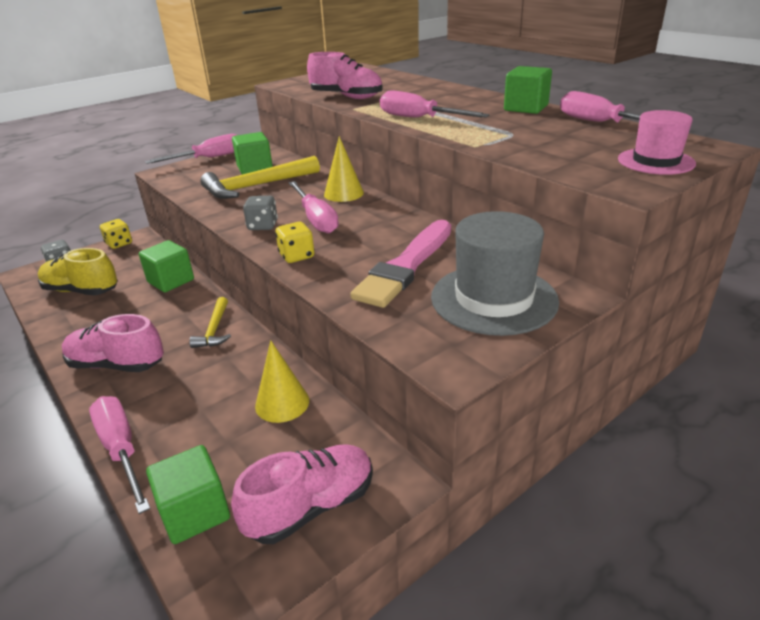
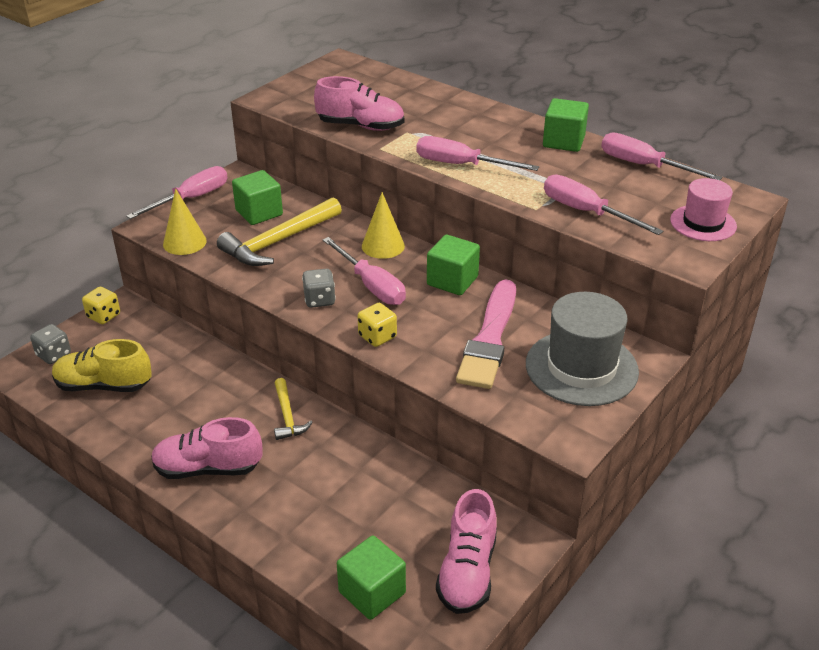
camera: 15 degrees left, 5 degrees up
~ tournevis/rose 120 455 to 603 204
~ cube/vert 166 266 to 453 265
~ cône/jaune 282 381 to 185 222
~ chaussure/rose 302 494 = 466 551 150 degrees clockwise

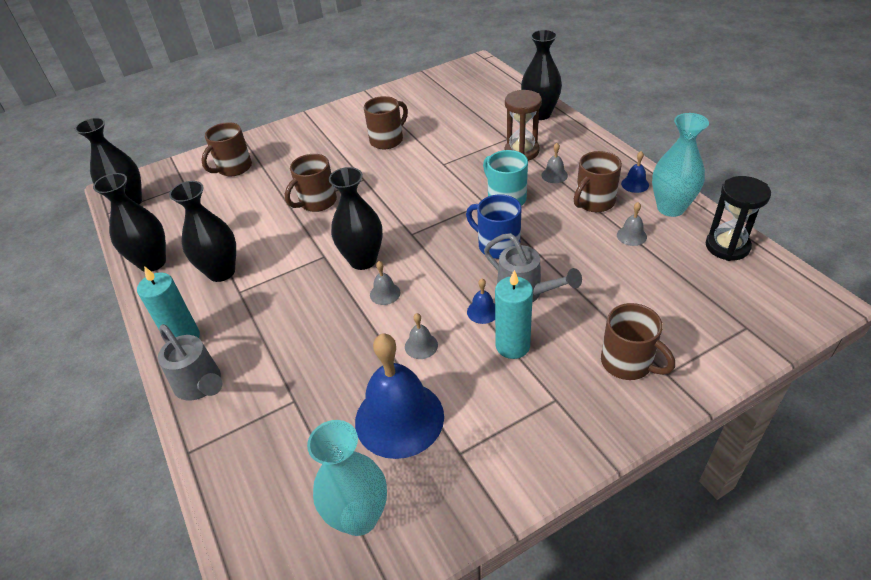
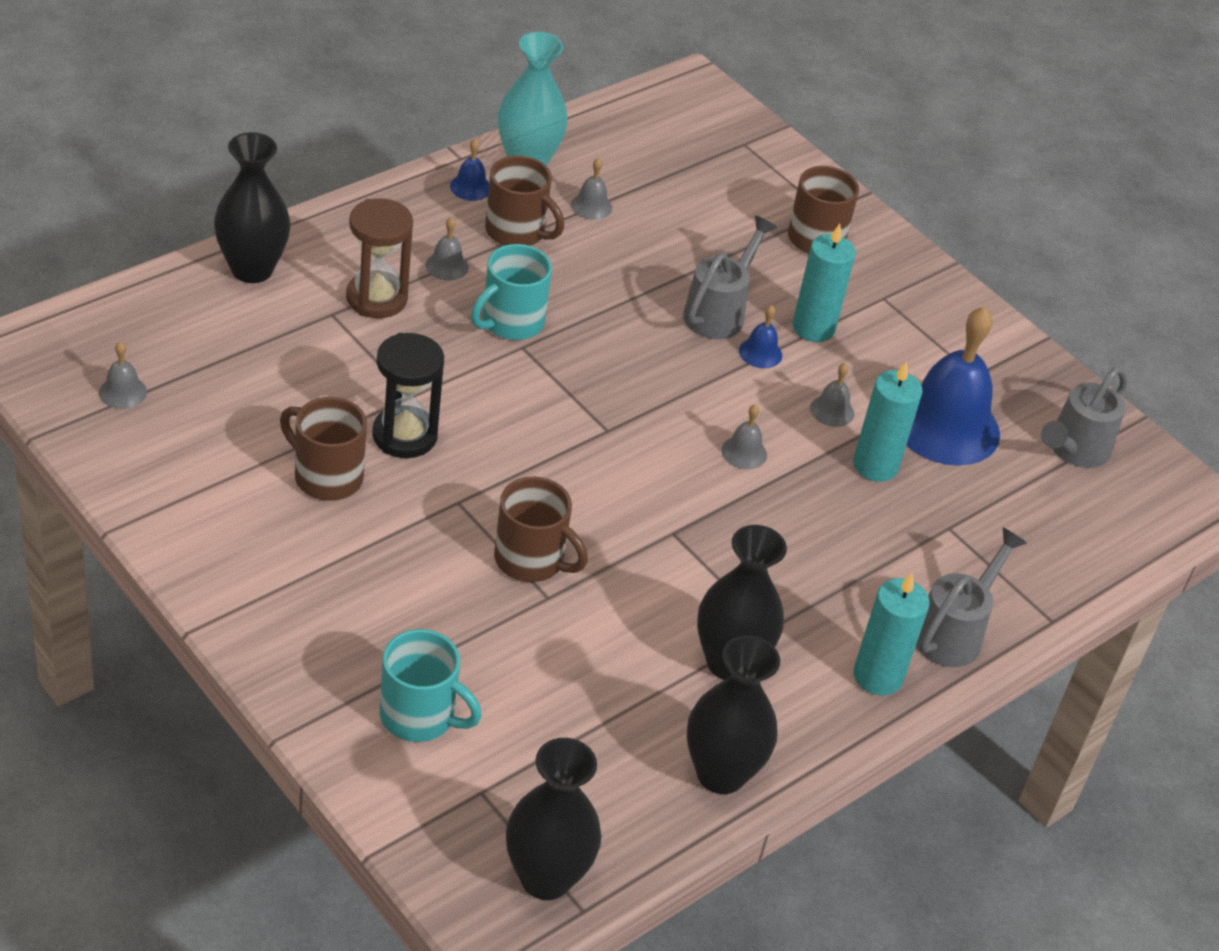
camera: 110 degrees left, 0 degrees up
- vase/noir 356 218
- tasse/bleu 493 226
+ cloche/gris 123 375
+ bougie/turquoise 888 421
~ sablier/noir 738 218 to 408 395
~ vase/turquoise 347 478 to arrosoir/gris 1084 417
~ tasse/marron 226 149 to tasse/turquoise 430 685

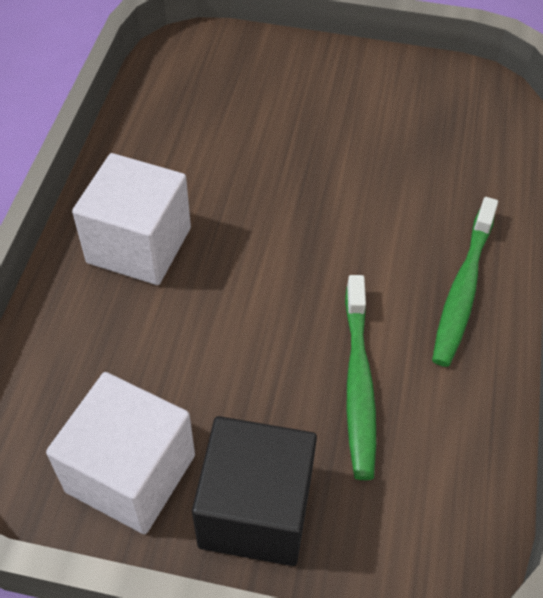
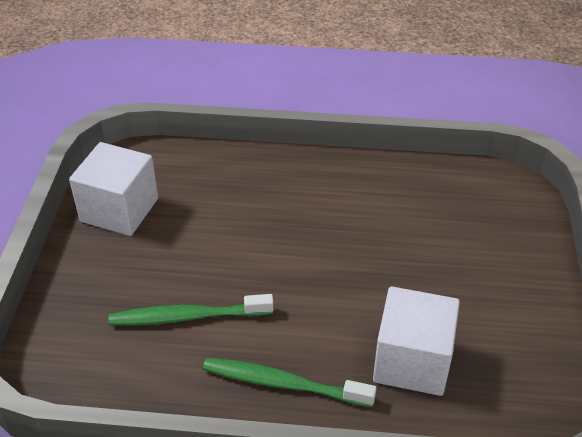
camera: 85 degrees right, 10 degrees down
- cube/noir 254 491
~ cube/blanc 131 219 to 416 341

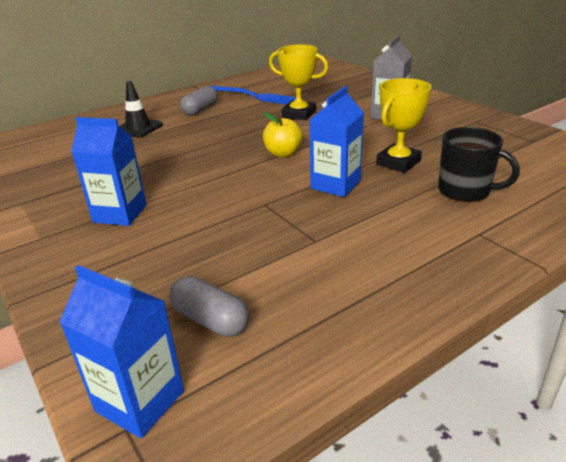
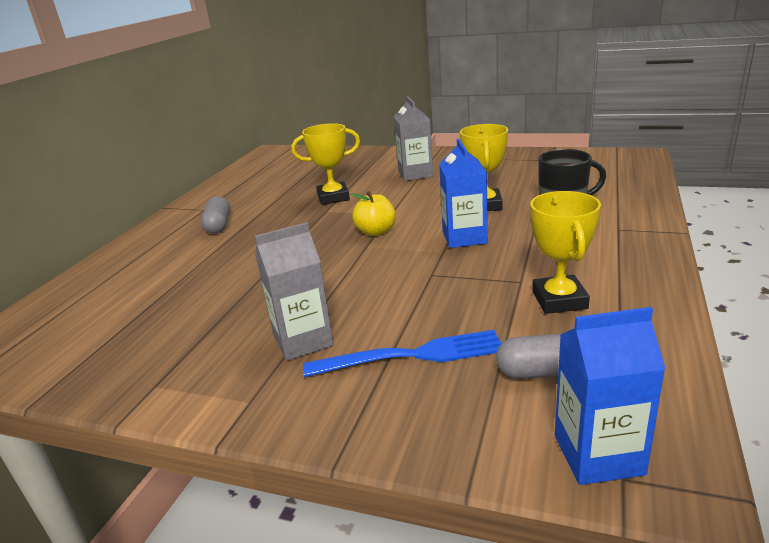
camera: 35 degrees left, 5 degrees down
- cône de chantier/noir 141 109
+ trophée/jaune 565 252
~ fourchette/bleu 253 95 to 402 353
~ brique de lait/bleu 109 171 to brique de lait/gris 294 291

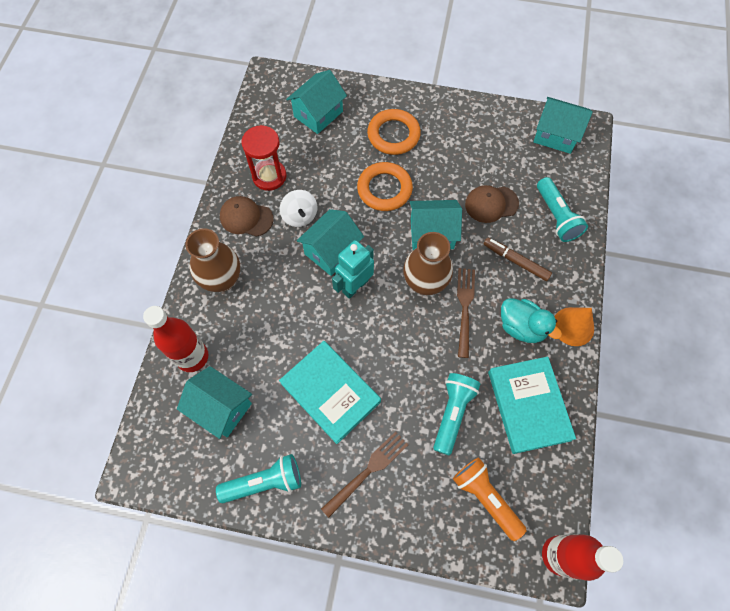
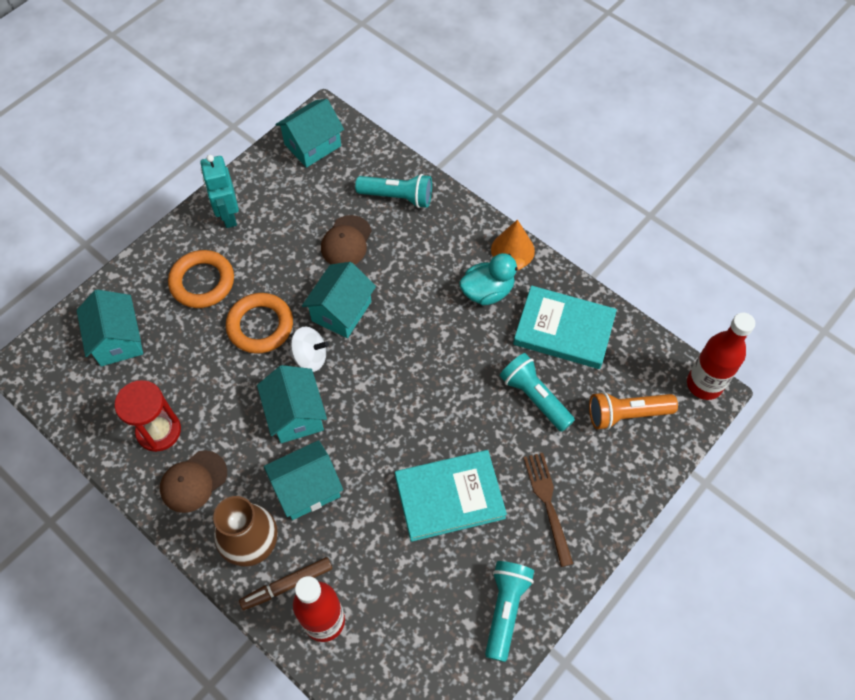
camera: 60 degrees left, 5 degrees down
- vase/marron 428 263
- fourchette/marron 466 313
~ maison/turquoise 214 402 to 303 480
~ toupie/blanc 298 208 to 309 349
~ robot/turquoise 353 269 to 219 191
~ feutre/marron 517 259 to 285 583

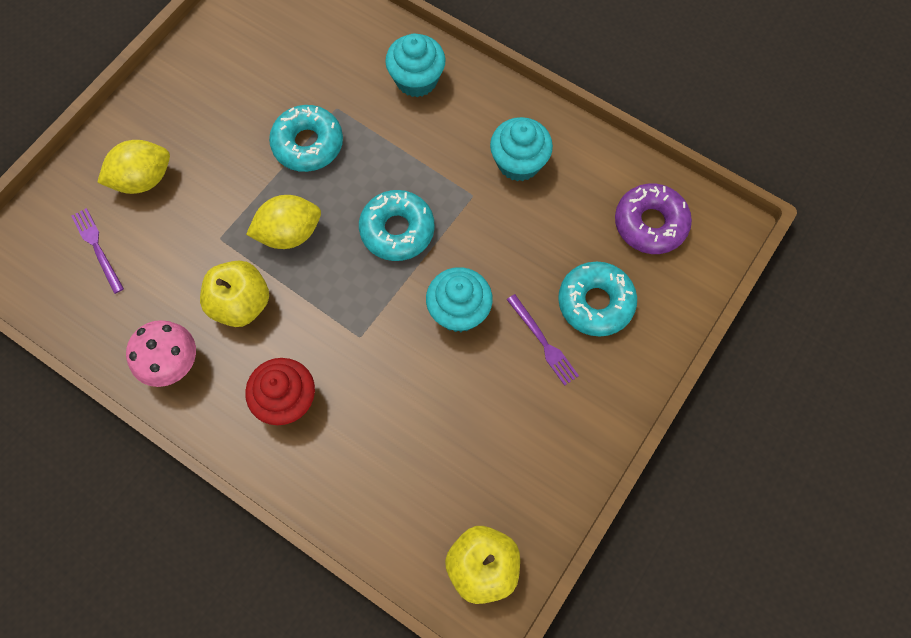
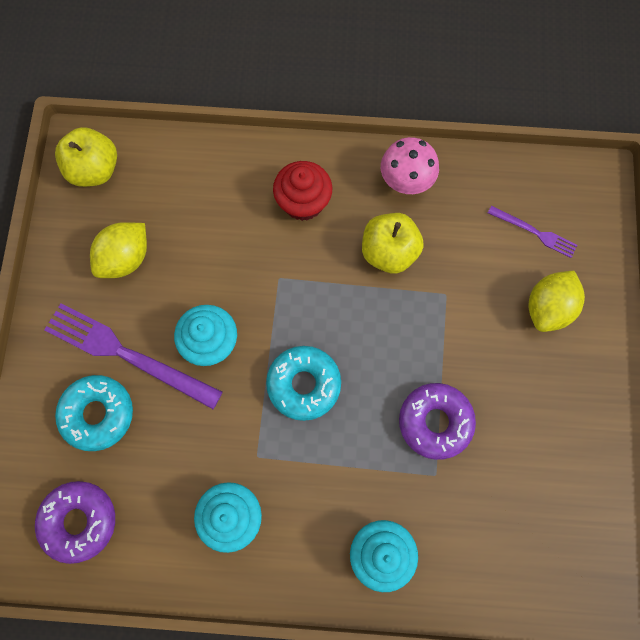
camera: 150 degrees right, 5 degrees up
~ citron/jaune 283 222 to 118 250
~ beignet/turquoise 306 138 to beignet/violet 437 421
~ fourchette/violet 543 340 = 133 356 x1.95

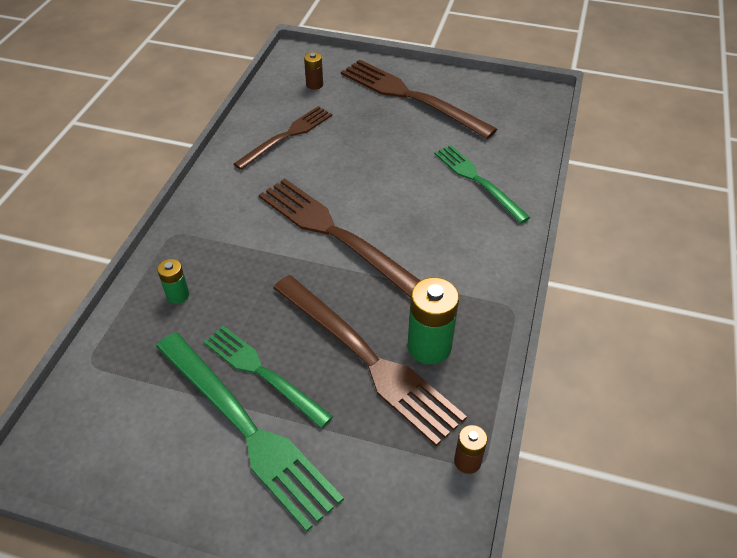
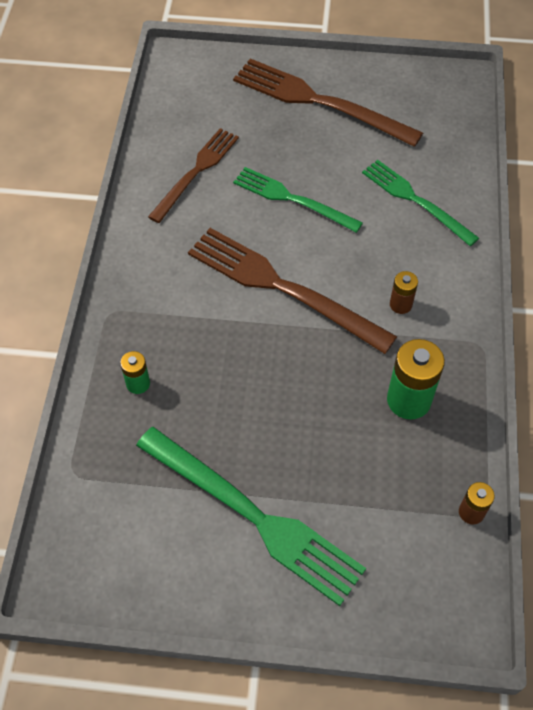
camera: 10 degrees left, 10 degrees up
- fourchette/marron 370 360
~ fourchette/vert 268 377 to 298 200
~ pile/marron 313 71 to 404 292

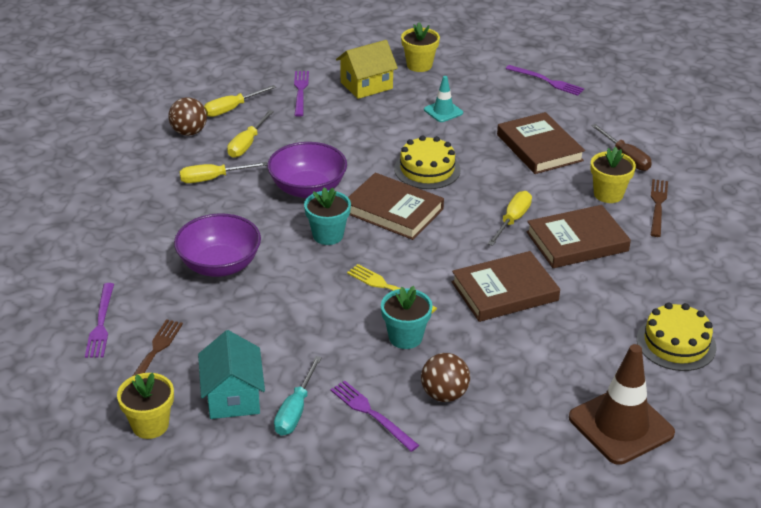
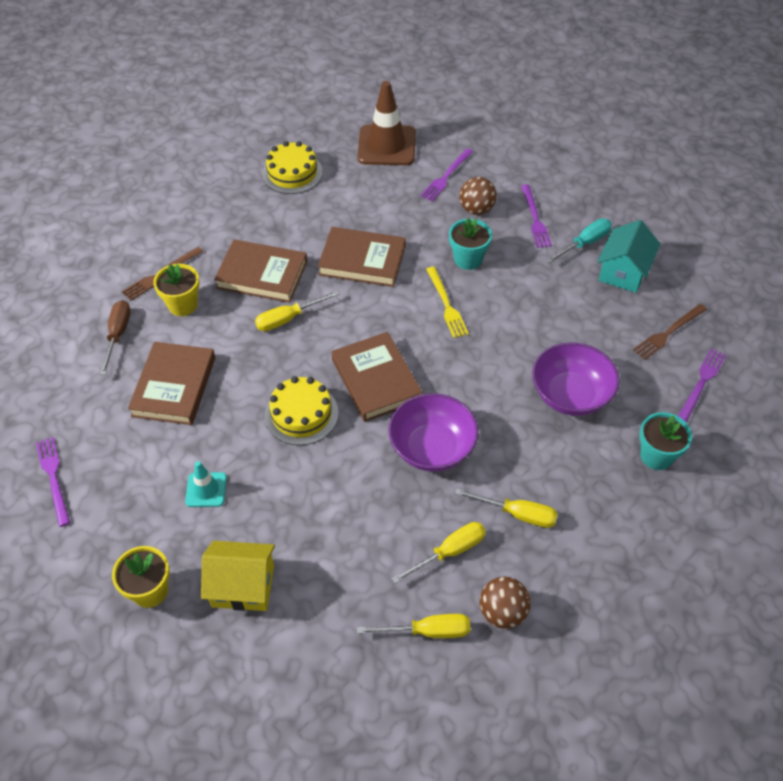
camera: 145 degrees left, 15 degrees up
- pot de fleurs/jaune 145 406
~ fourchette/violet 301 94 to 446 175
~ pot de fleurs/turquoise 327 216 to 665 441

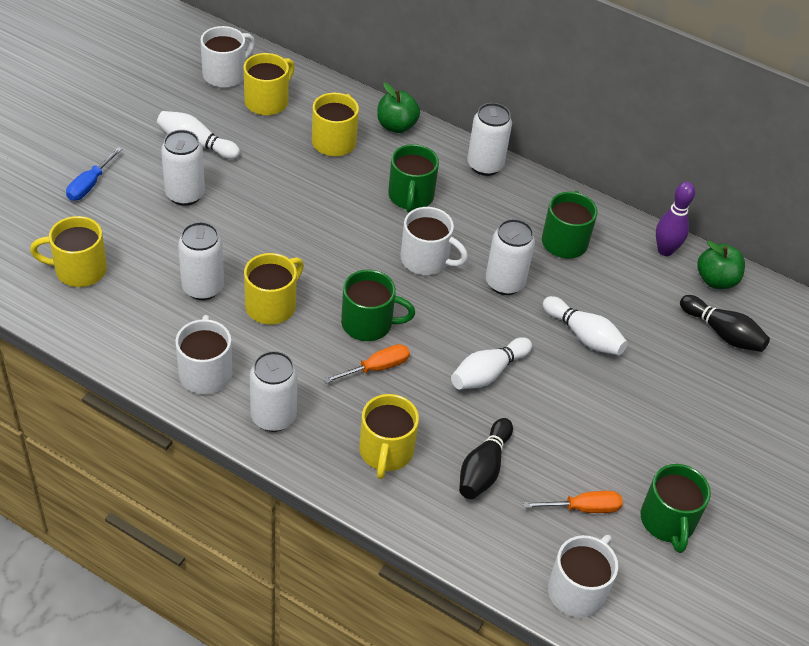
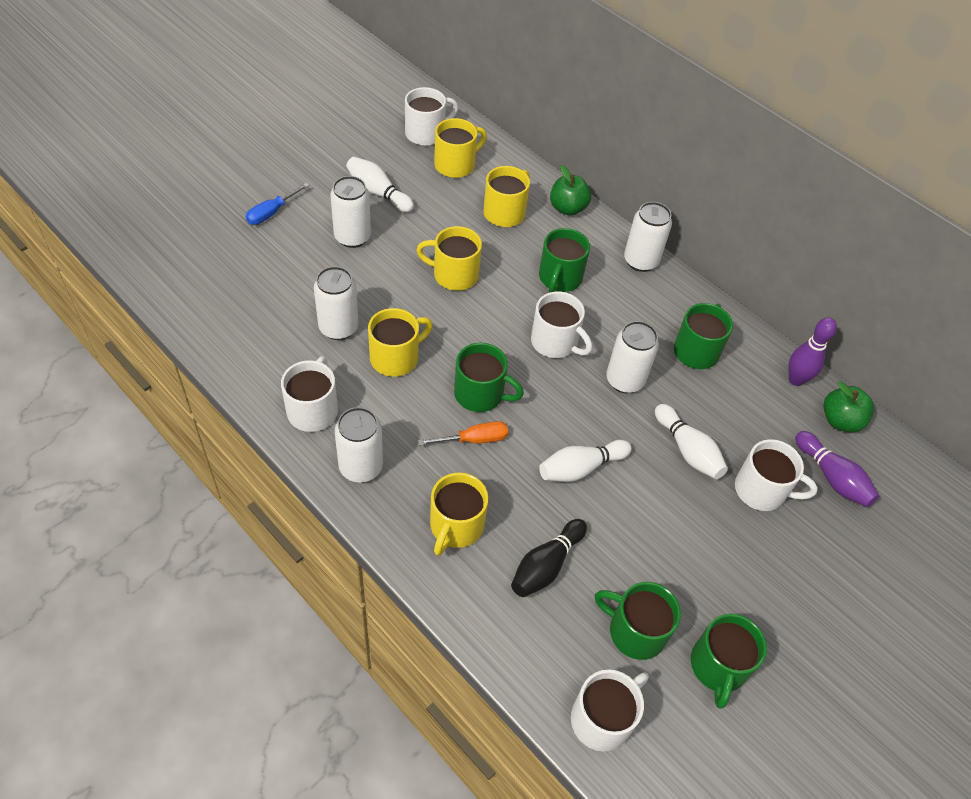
camera: 15 degrees right, 5 degrees up
+ tasse/blanc 776 475
~ tasse/jaune 68 251 to 449 258
~ tournevis/orange 573 502 to tasse/vert 638 621
~ quille/noir 725 323 to quille/violet 837 469

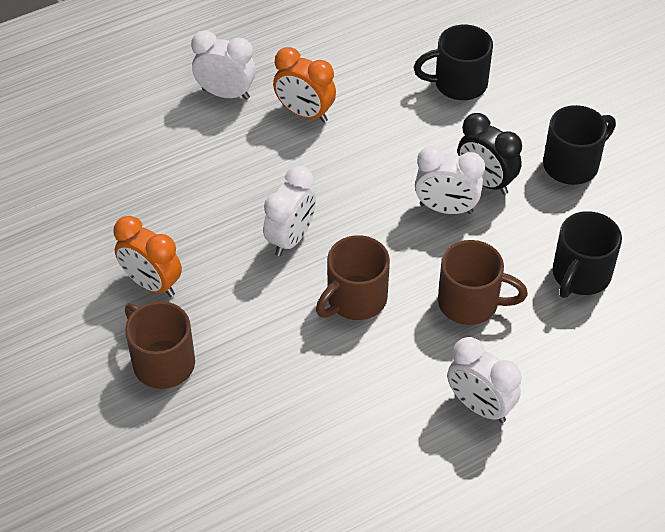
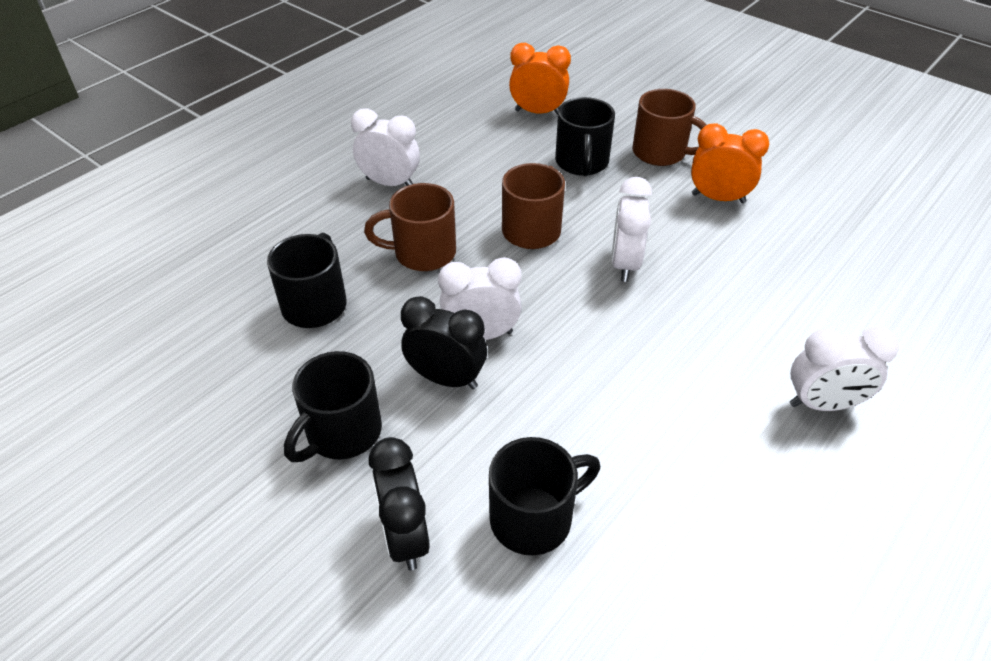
camera: 160 degrees right, 5 degrees down
+ réveil/noir 399 504
+ tasse/noir 585 136
~ réveil/orange 304 85 to 540 79

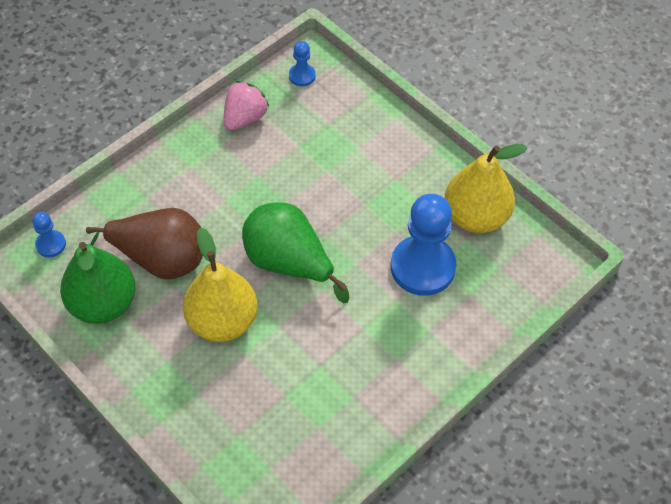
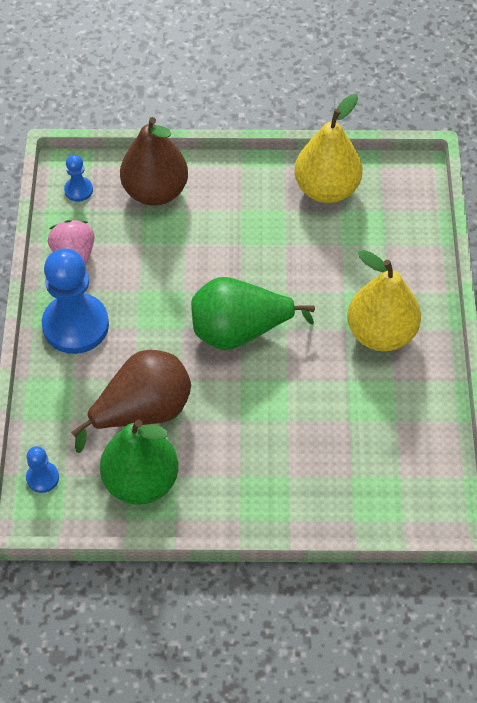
camera: 45 degrees left, 0 degrees up
+ poire/marron 154 161
~ poire/jaune 220 284 to 384 300
~ pion/bleu 423 245 to 75 301

